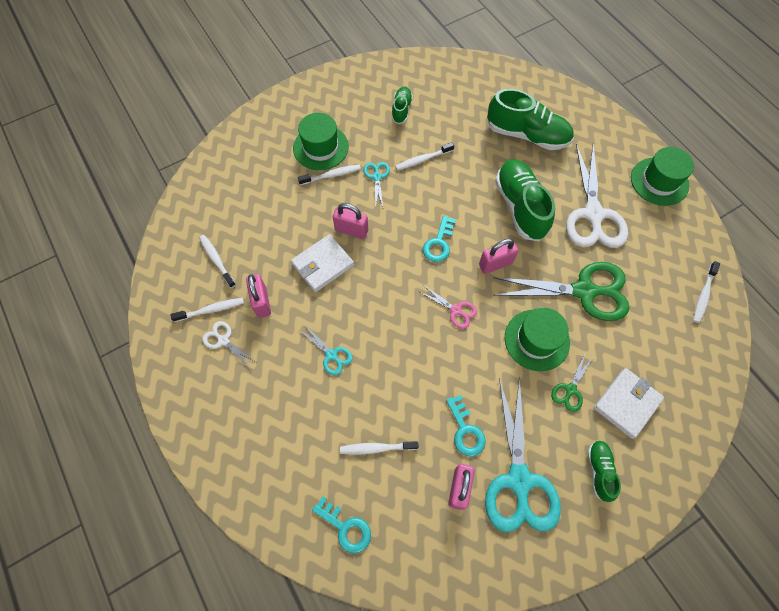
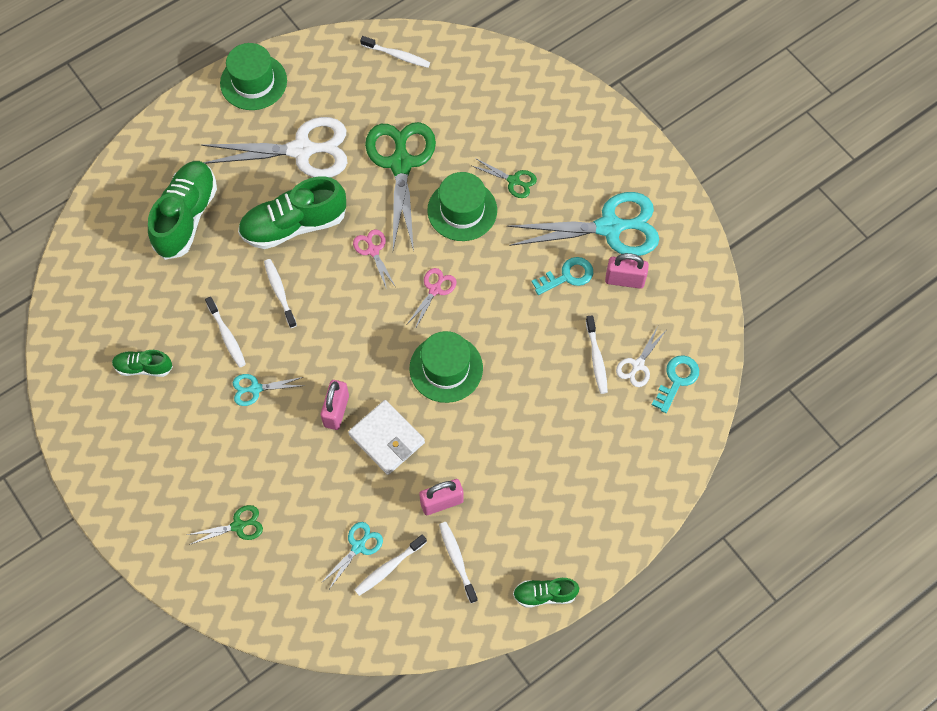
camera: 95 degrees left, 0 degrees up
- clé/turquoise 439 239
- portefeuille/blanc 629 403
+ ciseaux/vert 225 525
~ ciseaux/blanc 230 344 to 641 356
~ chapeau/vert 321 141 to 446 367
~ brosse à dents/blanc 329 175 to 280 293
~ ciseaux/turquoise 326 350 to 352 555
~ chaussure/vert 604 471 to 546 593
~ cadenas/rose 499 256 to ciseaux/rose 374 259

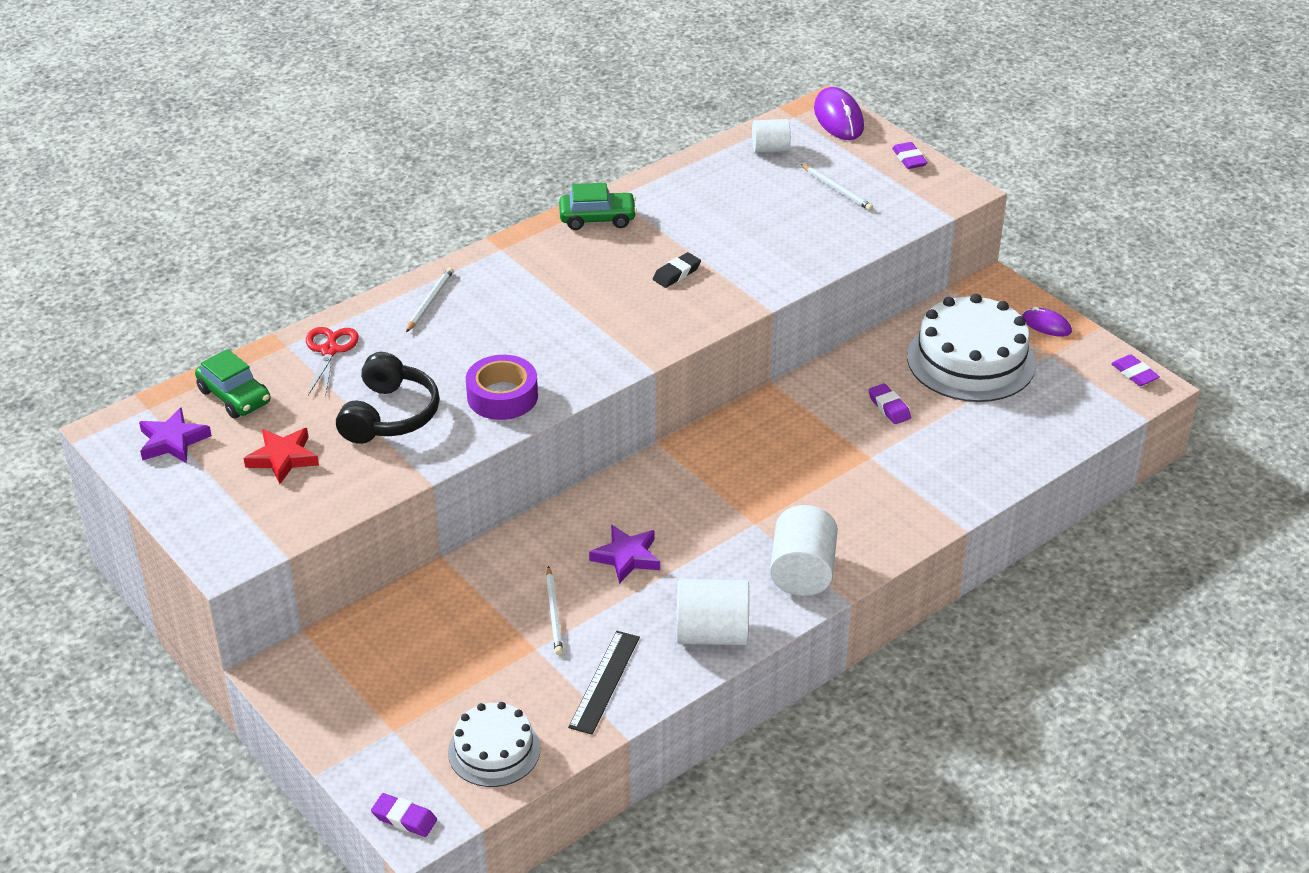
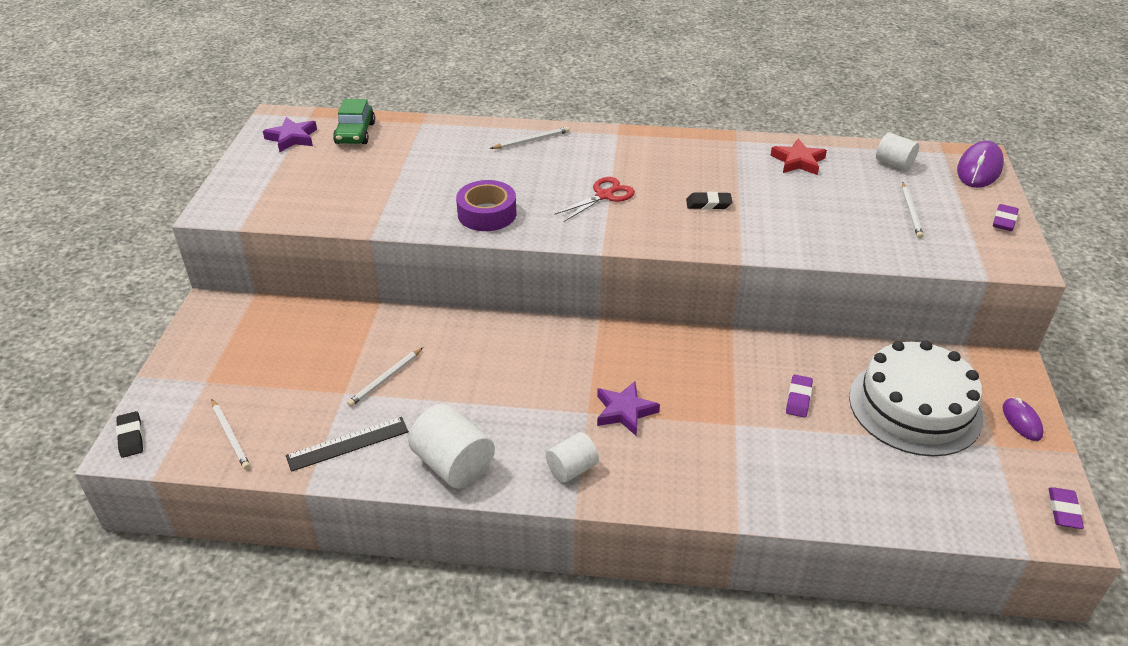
camera: 45 degrees right, 0 degrees up
- casque audio/noir 388 398
- voiture/vert 598 206
~ étoile/rouge 281 456 to 798 156
~ ciseaux/rouge 332 362 to 594 199
~ étoile/violet 624 554 to 628 408
~ gâteau/blanc 494 744 to crayon/blanc 231 434
~ gomme/violet 404 815 to gomme/noir 129 434
~ cylindre/blanc 804 550 = 572 457 x0.62

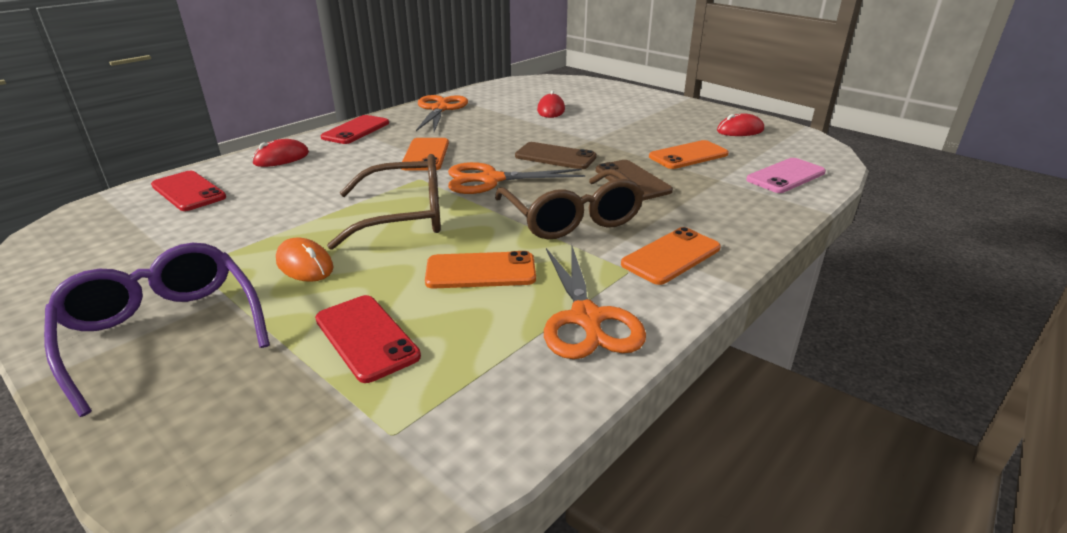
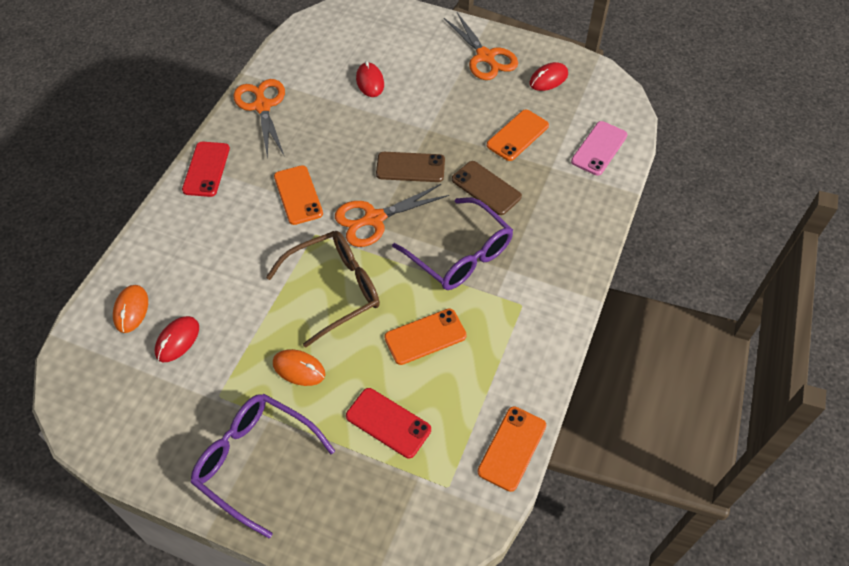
camera: 20 degrees left, 25 degrees up
~ souris/rouge 280 153 to 177 339
~ ciseaux/orange 595 301 to 481 46
~ téléphone/orange 671 256 to 511 449
~ téléphone/rouge 188 191 to souris/orange 130 309
~ lunettes/marron 569 204 to lunettes/violet 452 243

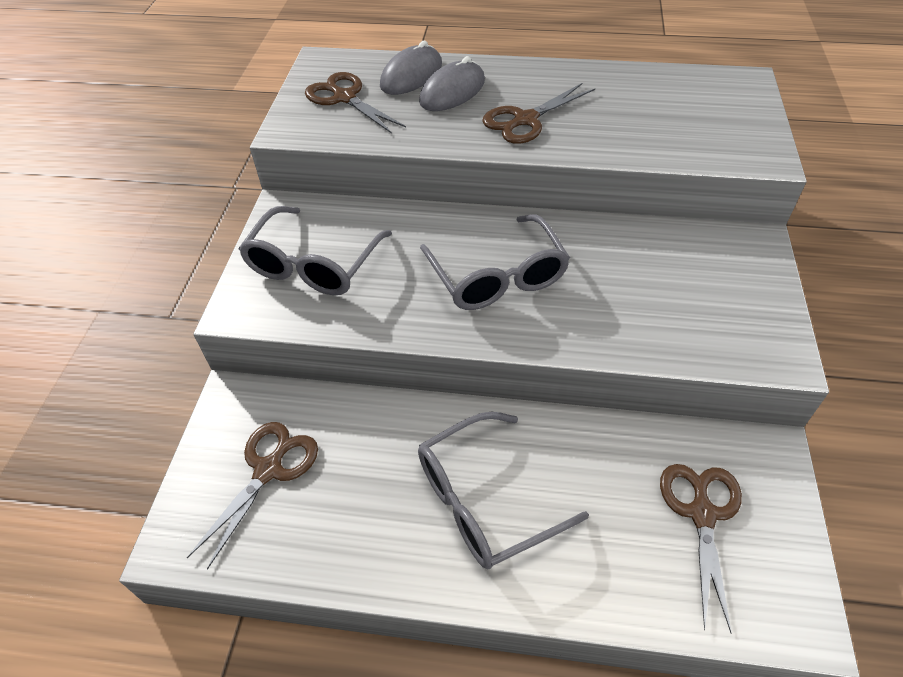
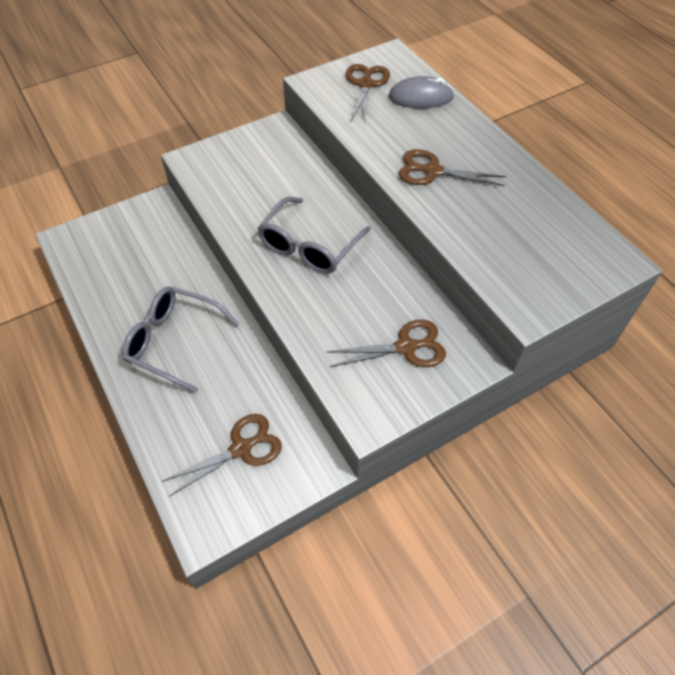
camera: 50 degrees right, 5 degrees up
- lunettes/gris 315 250
- souris/gris 452 83
~ ciseaux/marron 252 496 to 386 343

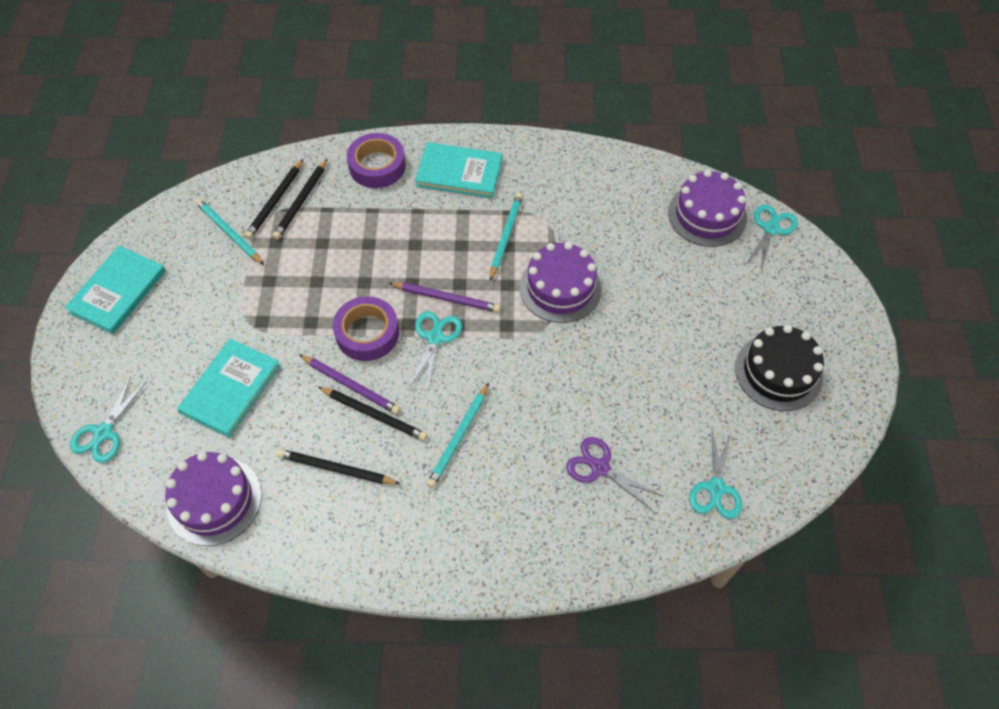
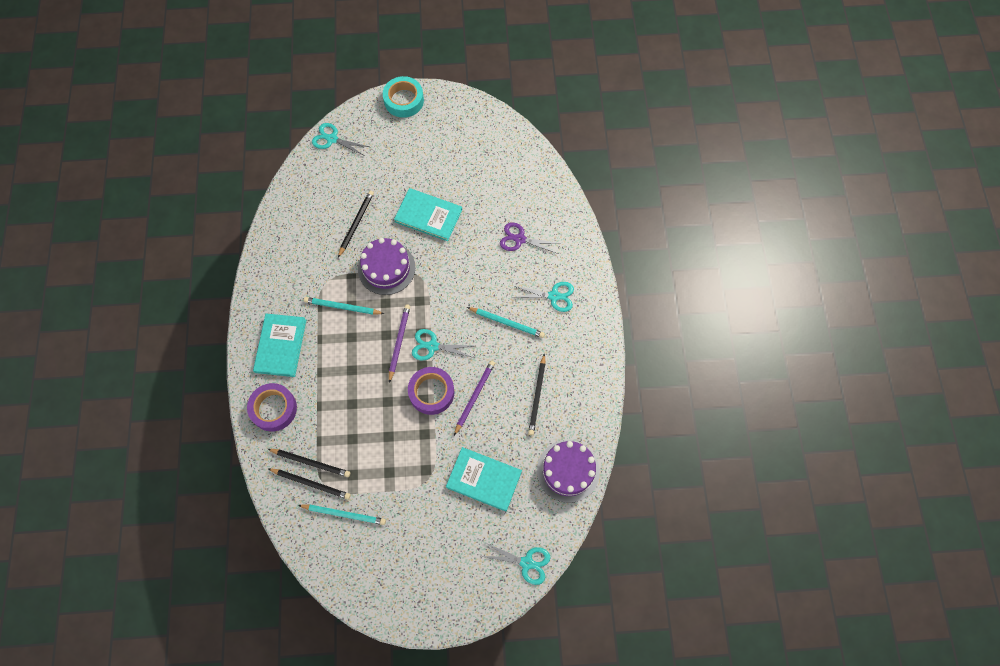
camera: 95 degrees left, 10 degrees up
- gâteau/violet 707 208
- gâteau/noir 779 368
+ ruban adhésif/turquoise 403 97
~ livre/turquoise 115 290 to 428 214
~ crayon/noir 372 414 to 356 224
~ ciseaux/turquoise 715 473 to 542 297
~ crayon/turquoise 229 231 = 342 514 120 degrees counterclockwise
~ ciseaux/violet 614 474 = 531 238 75 degrees clockwise

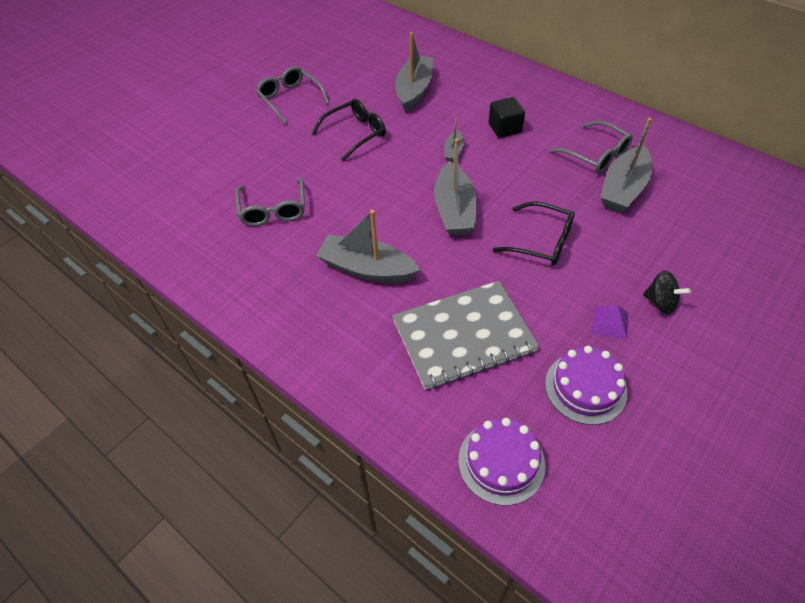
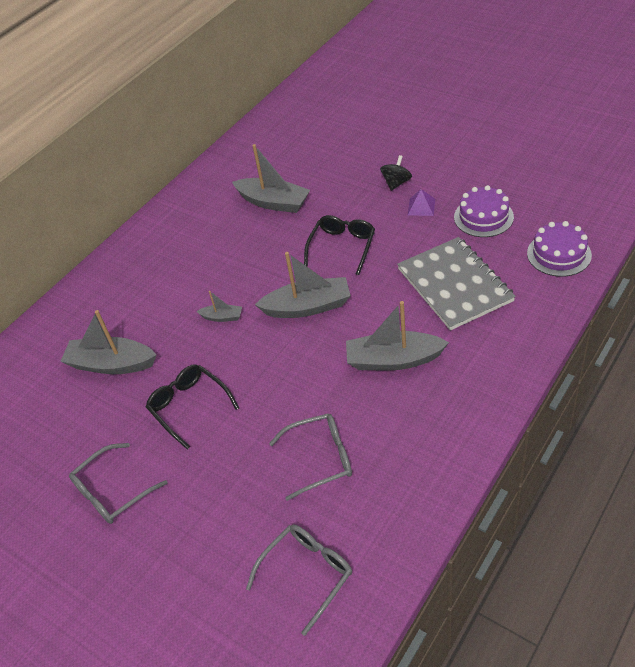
camera: 90 degrees left, 5 degrees down
- cube/noir 507 117
~ lunettes/gris 591 147 to 299 580
~ bateau/gris 368 246 = 397 335 75 degrees clockwise

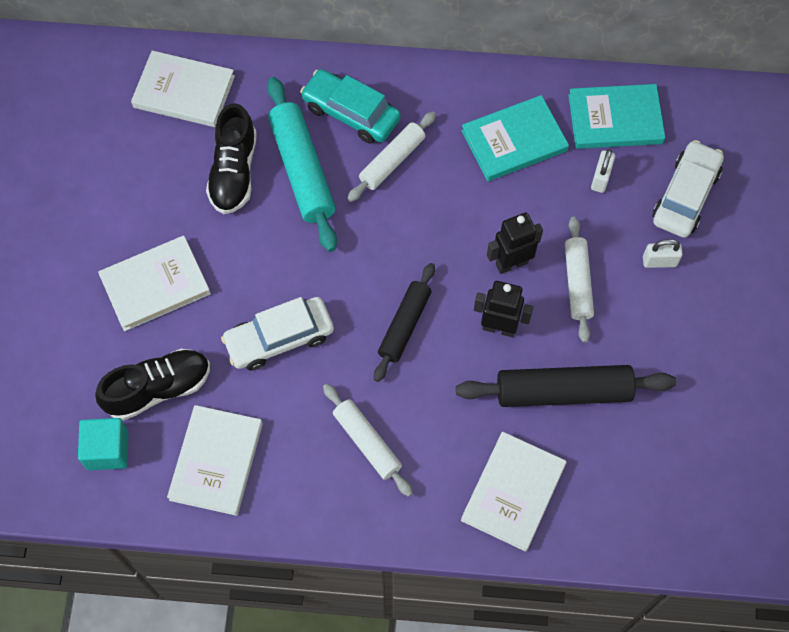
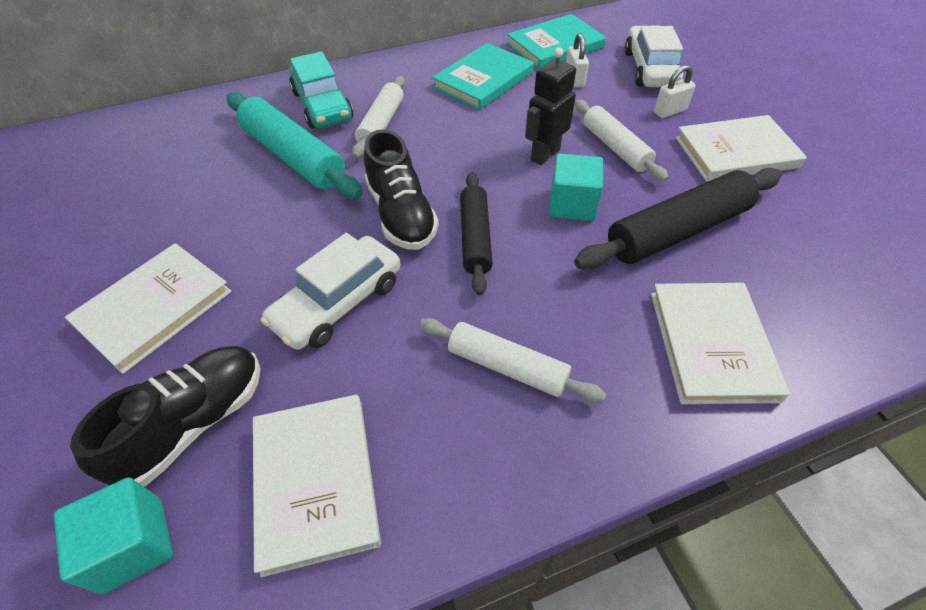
camera: 25 degrees left, 15 degrees down
~ livre/blanc 183 88 to 741 148
~ chaussure/noir 231 158 to 401 189
~ robot/noir 503 309 to cube/turquoise 576 187
~ voiture/turquoise 350 106 = 321 90 120 degrees counterclockwise

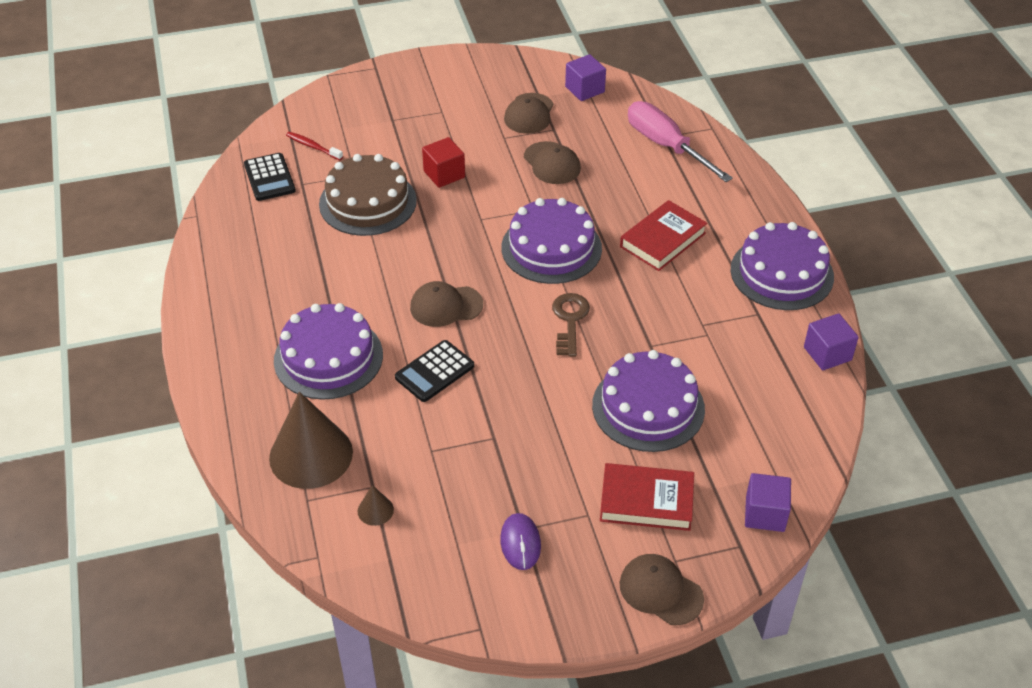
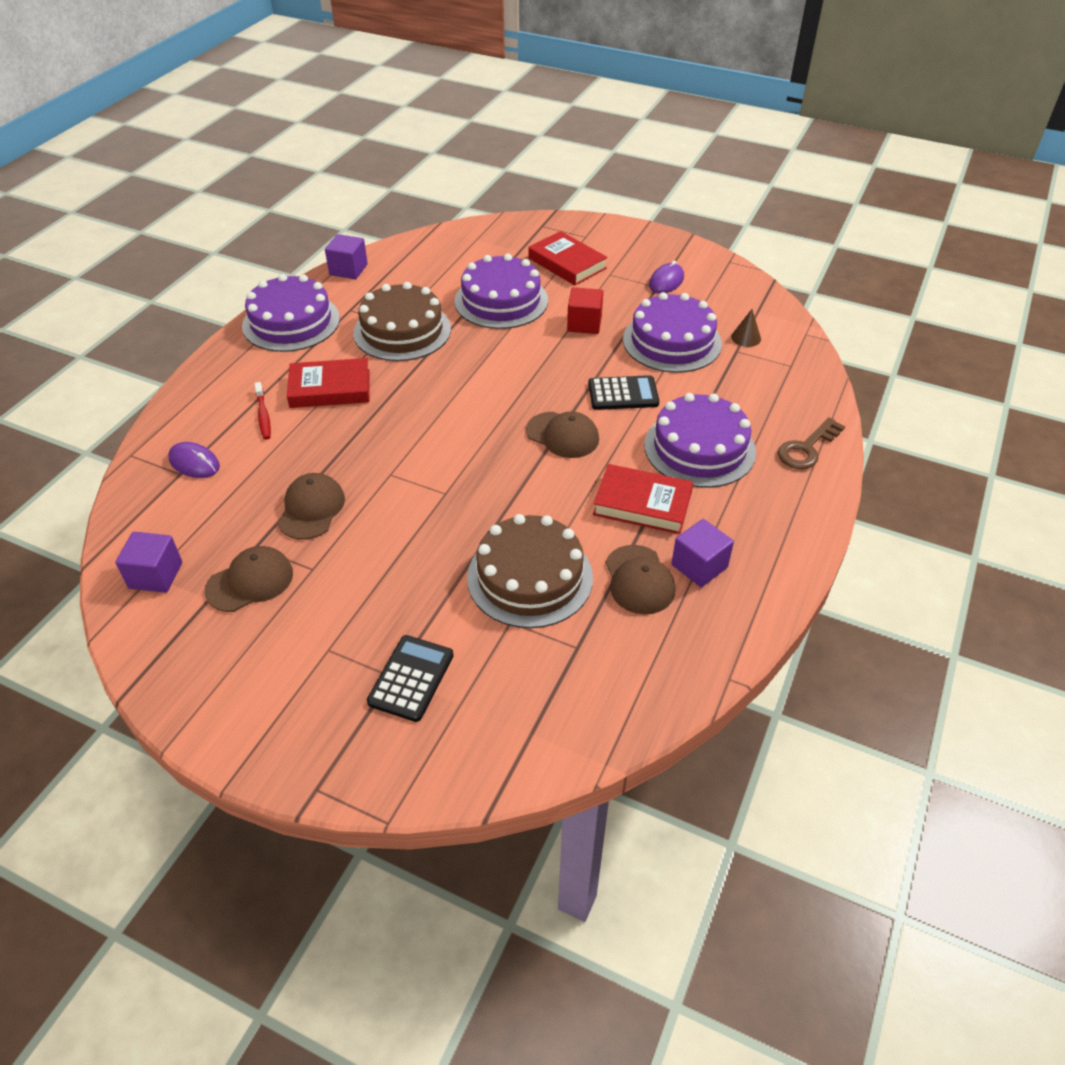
camera: 140 degrees left, 0 degrees up
- cône/marron 311 440
+ gâteau/marron 402 321
+ livre/rouge 643 499
~ calculatrice/noir 270 177 to 410 678
~ brosse à dents/rouge 314 146 to 262 411
~ cube/rouge 443 162 to 585 310
~ gâteau/violet 551 241 to 672 332
~ clé/marron 571 325 to 811 443
~ casquette/marron 661 589 to 640 580
~ cube/violet 768 502 to 702 553
~ tournevis/rose 680 141 to souris/violet 194 460

